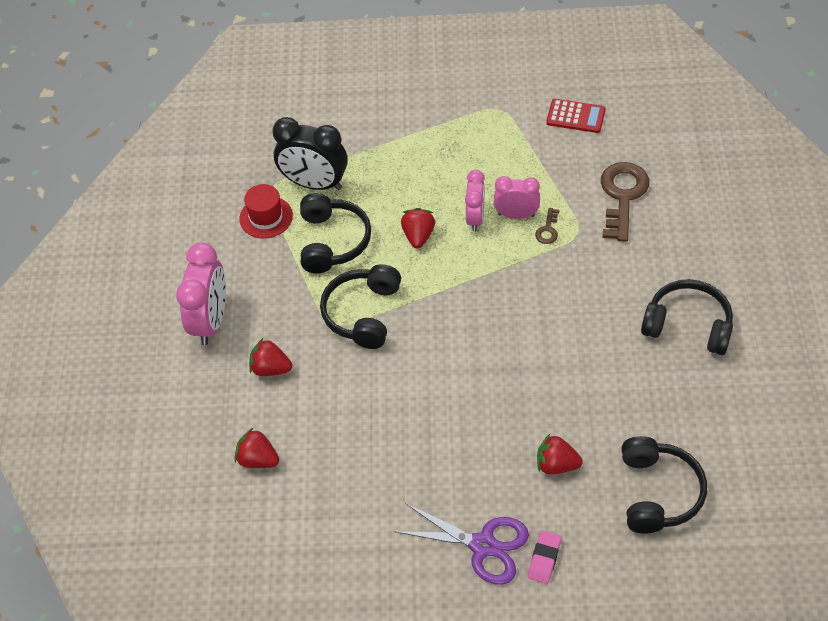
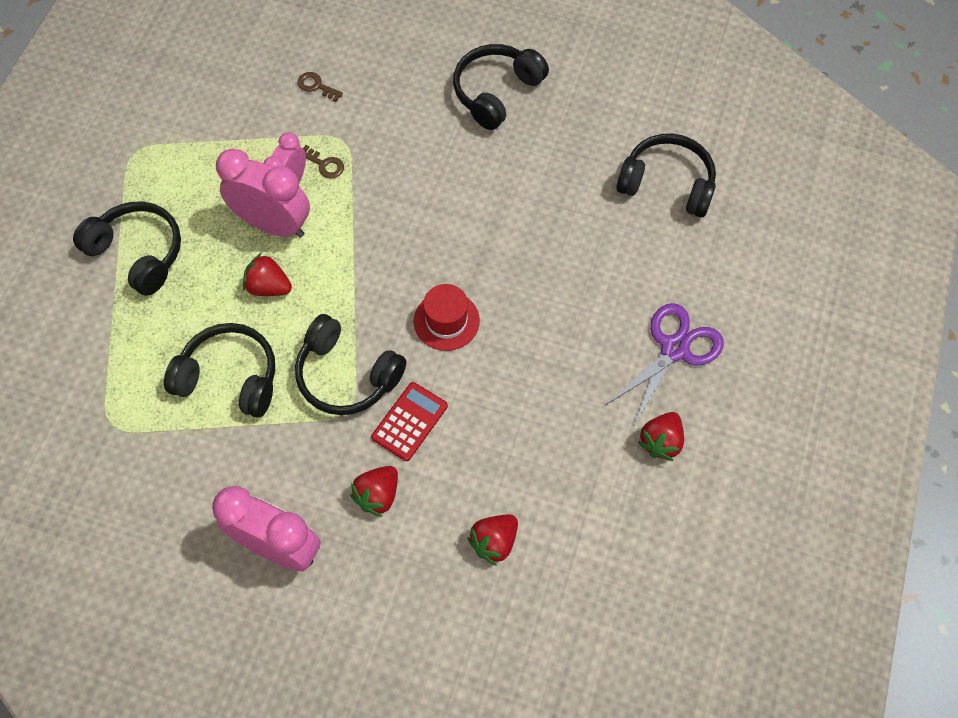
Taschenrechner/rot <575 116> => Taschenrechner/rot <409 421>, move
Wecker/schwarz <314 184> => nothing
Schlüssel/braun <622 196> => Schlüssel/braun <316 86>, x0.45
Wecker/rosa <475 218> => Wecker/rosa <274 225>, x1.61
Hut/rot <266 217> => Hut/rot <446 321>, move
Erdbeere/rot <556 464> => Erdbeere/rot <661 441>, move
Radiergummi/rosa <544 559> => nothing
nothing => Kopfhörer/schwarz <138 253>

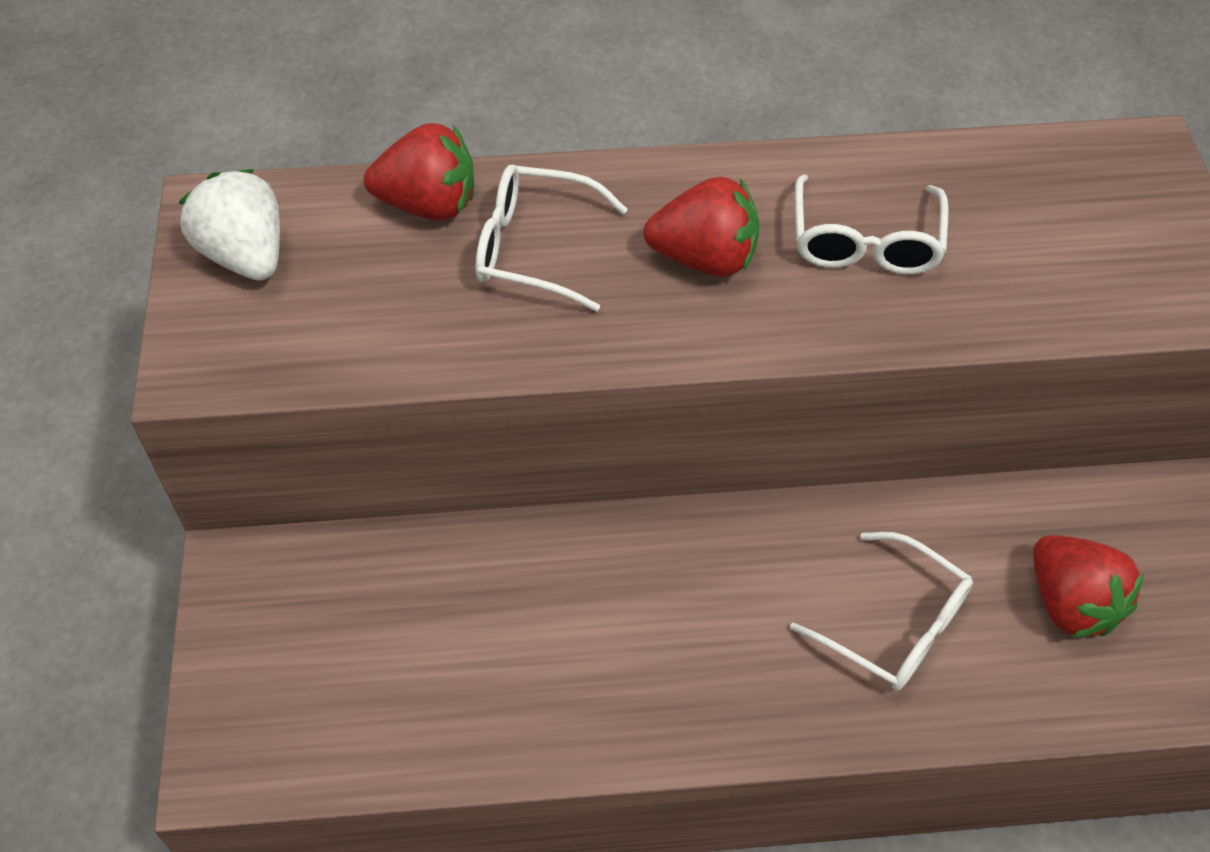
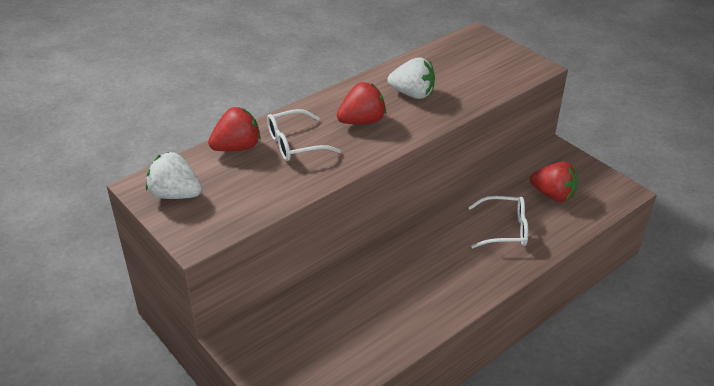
Brille/weiß <865 241> => Erdbeere/weiß <412 94>

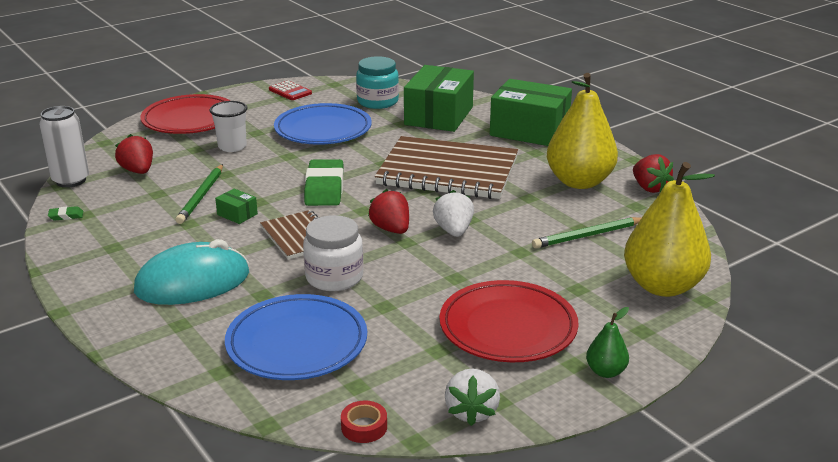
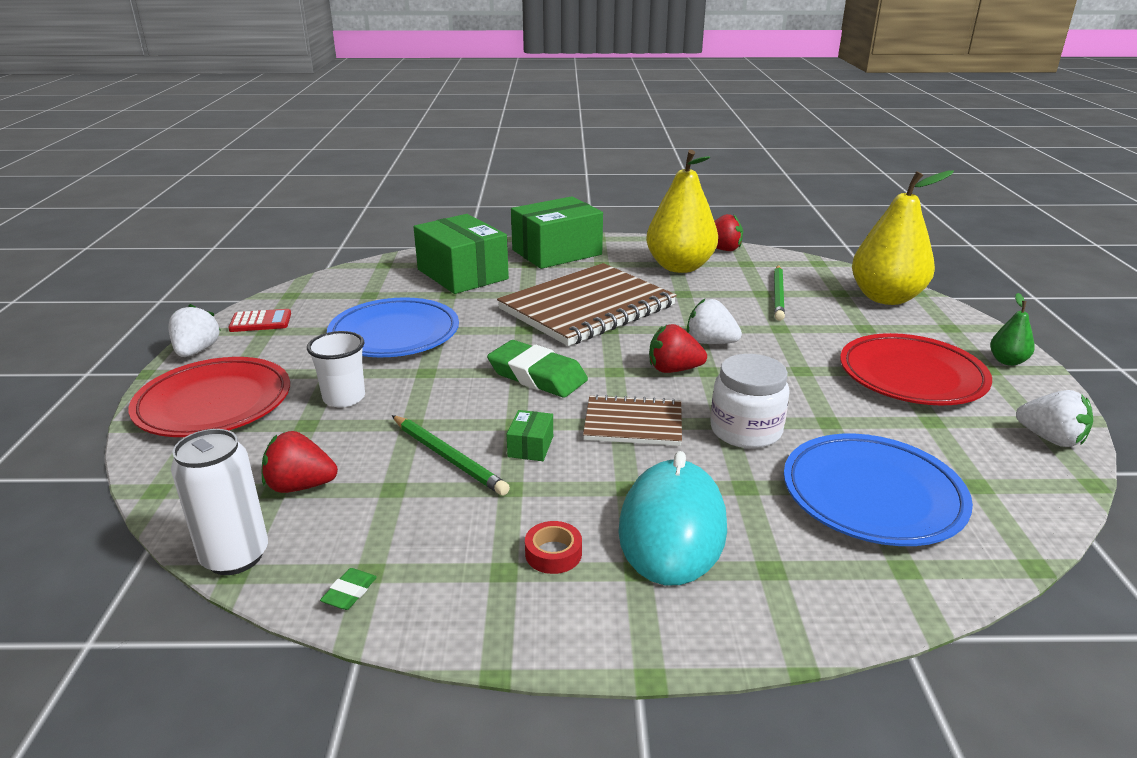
Einmachglas/türkis <377 102> => nothing
Schachtel/grün <237 214> => Schachtel/grün <530 446>, 60 degrees counterclockwise
Klebeband/rot <364 427> => Klebeband/rot <553 553>, move
nothing => Erdbeere/weiß <197 351>

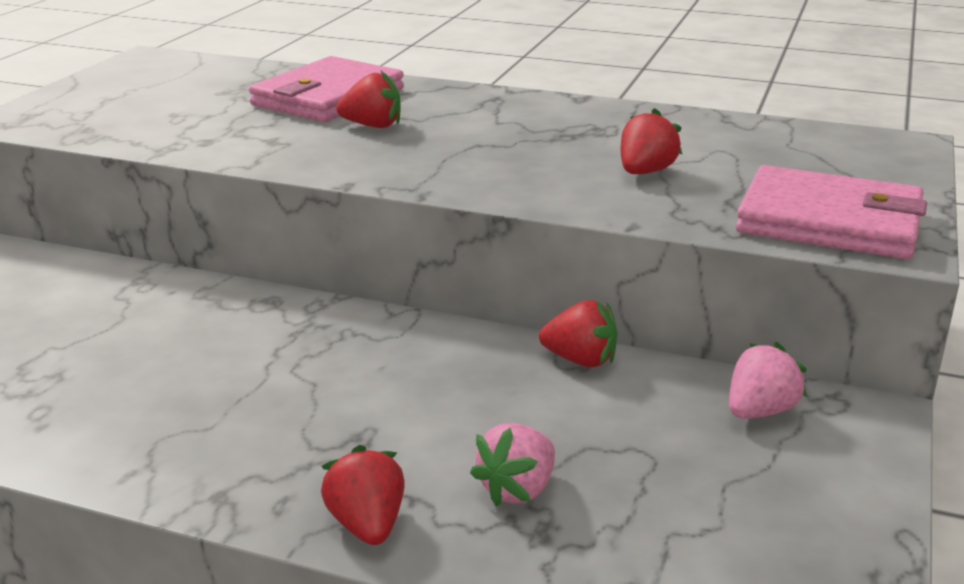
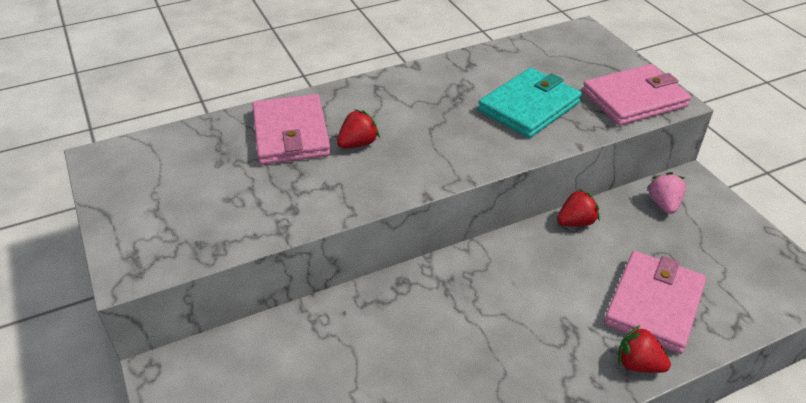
Erdbeere/rot <645 172> => Geldbörse/türkis <529 106>
Erdbeere/rosa <518 490> => Geldbörse/rosa <654 304>

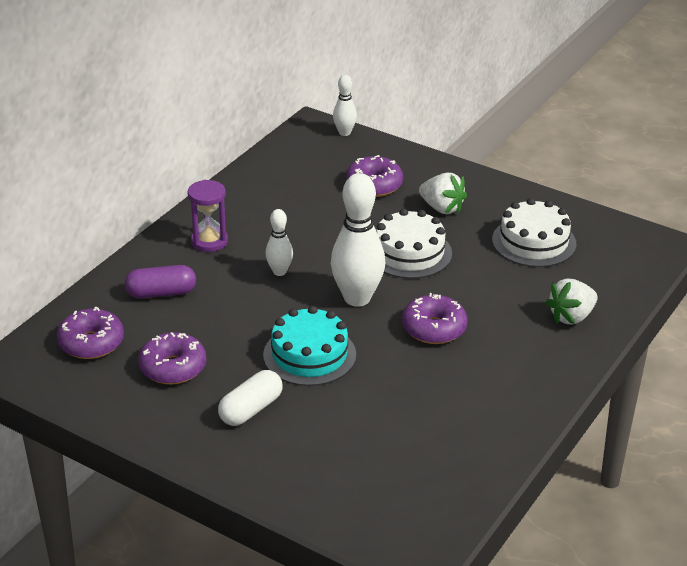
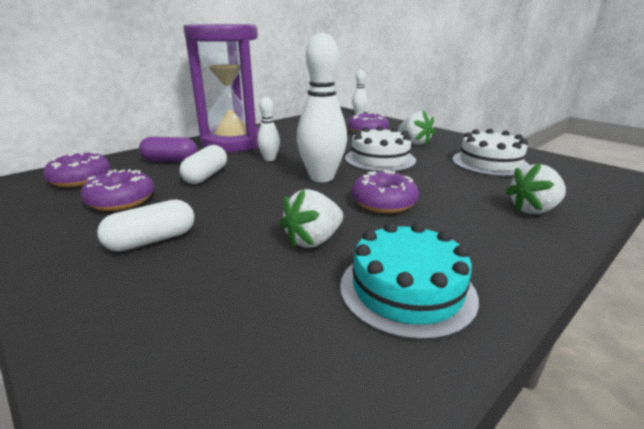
Sanduhr/lila <209 241> => Sanduhr/lila <233 142>, x2.30
Kuchen/türkis <309 355> => Kuchen/türkis <407 290>, move
nothing => Kapsel/weiß <206 176>
nothing => Erdbeere/weiß <313 240>

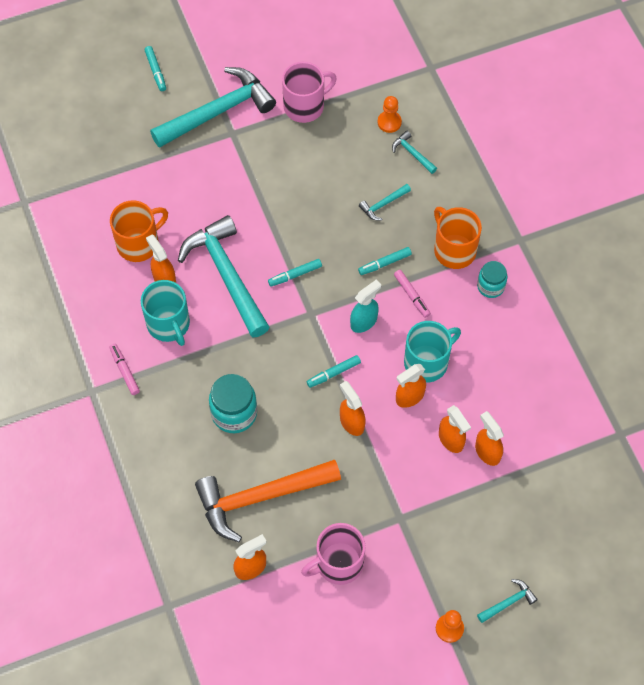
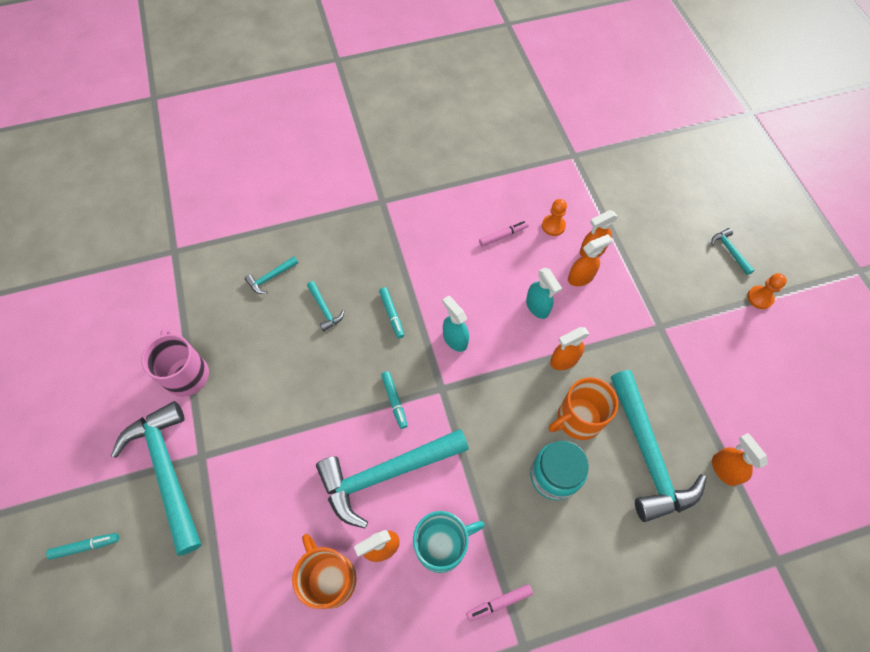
Bauer/orange <389 122> => Bauer/orange <553 226>, move
Tasse/orange <454 250> => Tasse/orange <578 419>, move
Einmachglas/türkis <490 286> => nothing
Filzstift/rosa <412 295> => Filzstift/rosa <503 235>, move
Tasse/türkis <427 362> => nothing
Filzstift/türkis <333 373> => nothing
Sprühflasche/orange <409 397> => Sprühflasche/türkis <537 307>
Hammer/orange <260 497> => Hammer/türkis <647 454>
Tasse/rosa <338 563> => nothing

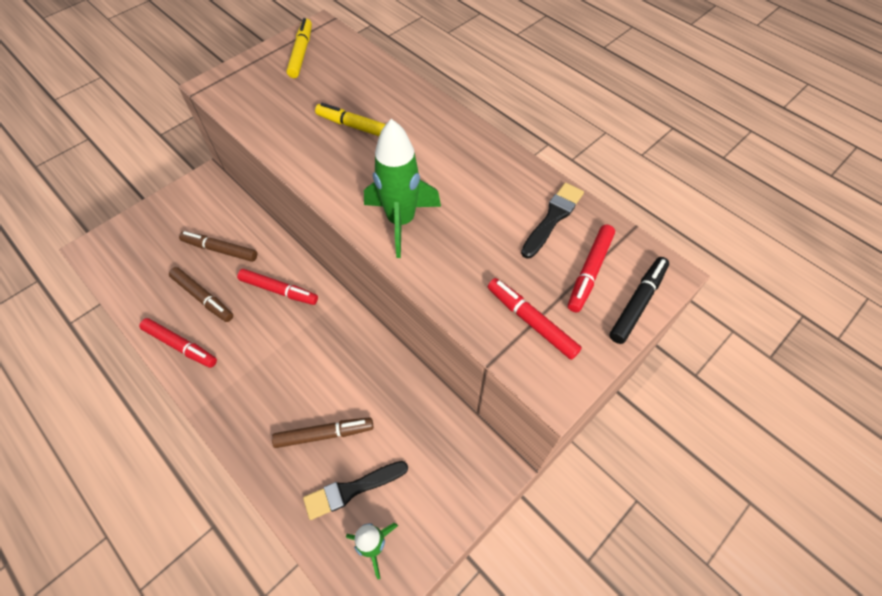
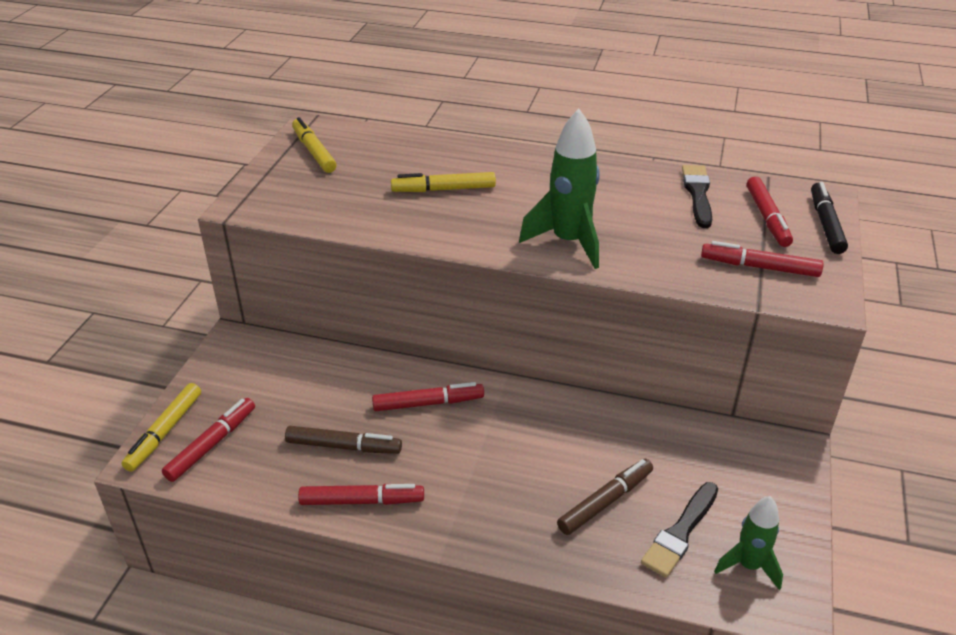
Filzstift/braun <220 250> => nothing
nothing => Filzstift/gelb <164 432>
nothing => Filzstift/rot <212 444>

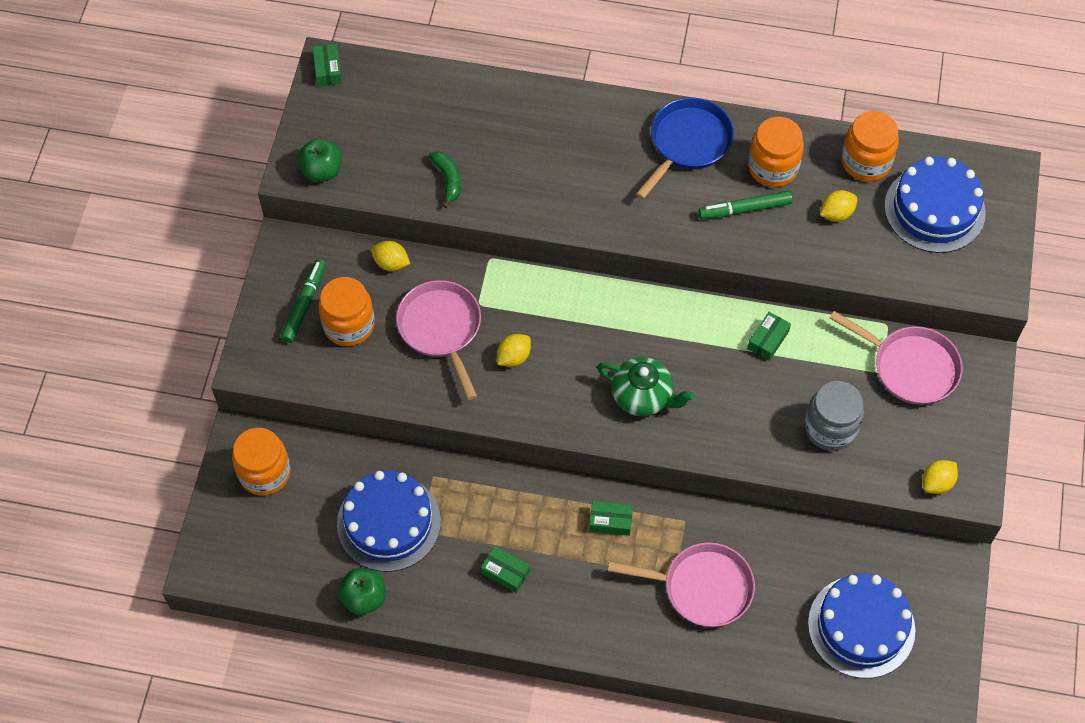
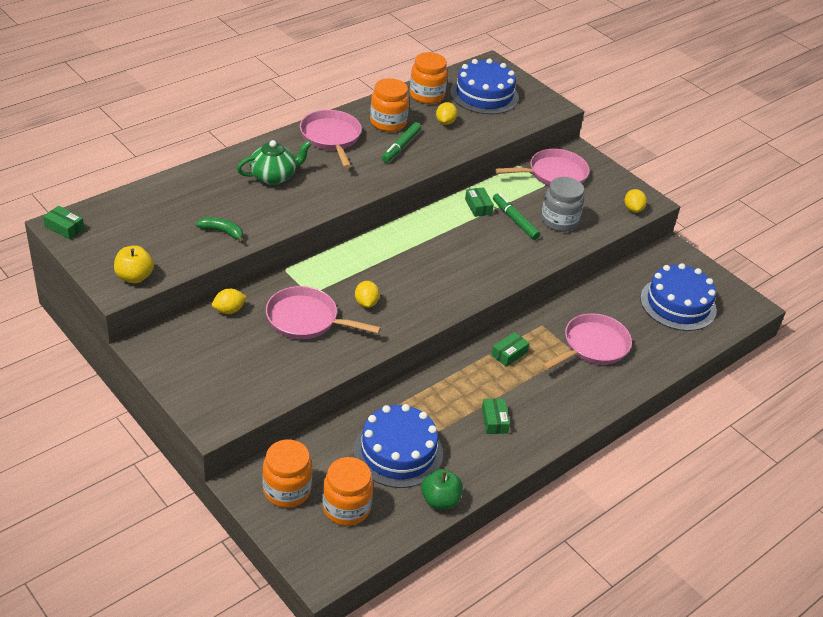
Pfanne/blau <687 143> => Pfanne/rosa <331 138>
Apfel/grün <322 171> => Apfel/gelb <134 277>
Filzstift/grün <304 304> => Filzstift/grün <515 220>, move
Einmachglas/orange <349 325> => Einmachglas/orange <346 508>, move
Teekanne/grün <643 396> => Teekanne/grün <274 176>, move
Schachtel/grün <505 572> => Schachtel/grün <494 421>, 75 degrees counterclockwise

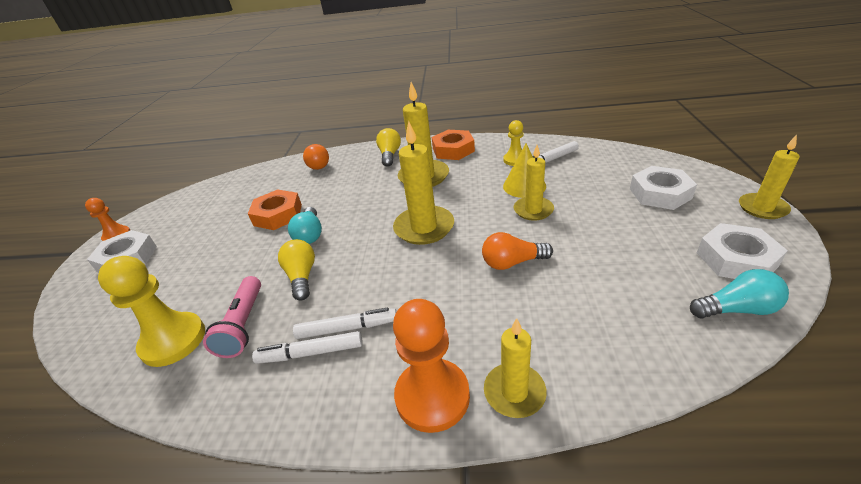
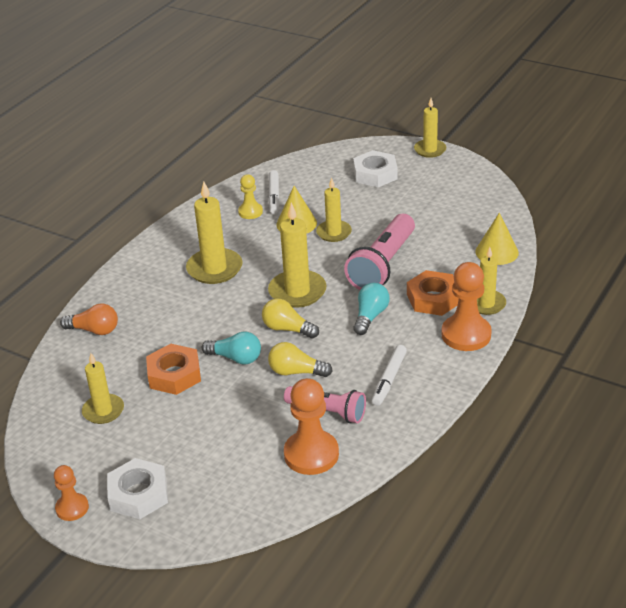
Glühbirne/gelb <390 155> => Glühbirne/gelb <287 329>, move
Sechskantmutter/orange <453 150> => Sechskantmutter/orange <433 298>, move
Sechskantmutter/weiß <736 259> => nothing
Glühbirne/orange <512 262> => Taschenlampe/rosa <383 265>
Bauer/gelb <173 340> => Bauer/orange <311 454>
Glühbirne/türkis <736 309> => Glühbirne/türkis <370 316>, move
Filzstift/weiß <347 328> => nothing
nothing => Kegel/gelb <497 252>
nothing => Kerze/gelb <103 411>

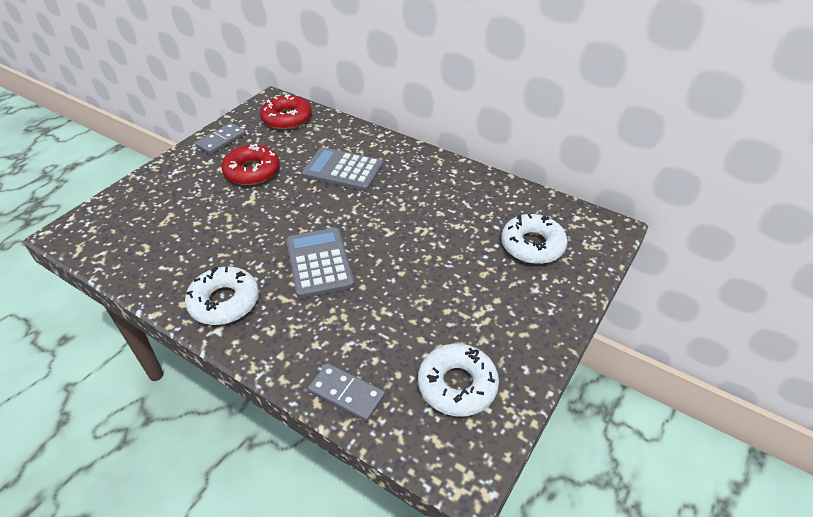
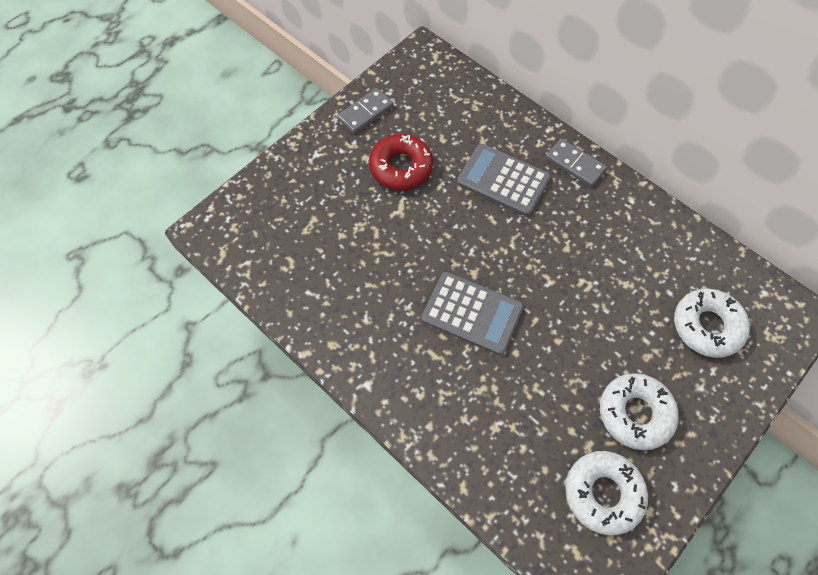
Donut/rot <287 118> => nothing
Taschenrechner/grau <319 263> => Taschenrechner/grau <472 313>, 120 degrees clockwise
Donut/weiß <224 302> => Donut/weiß <635 413>, move
Dominostein/grau <346 393> => Dominostein/grau <575 164>, move

